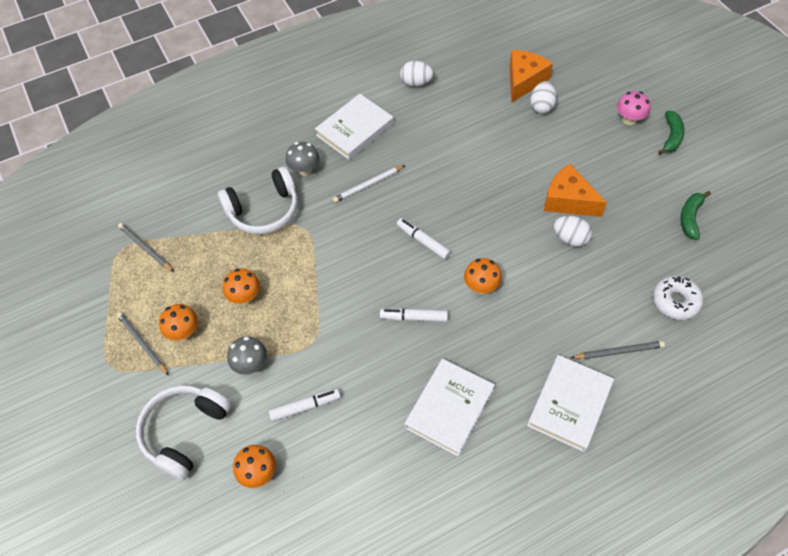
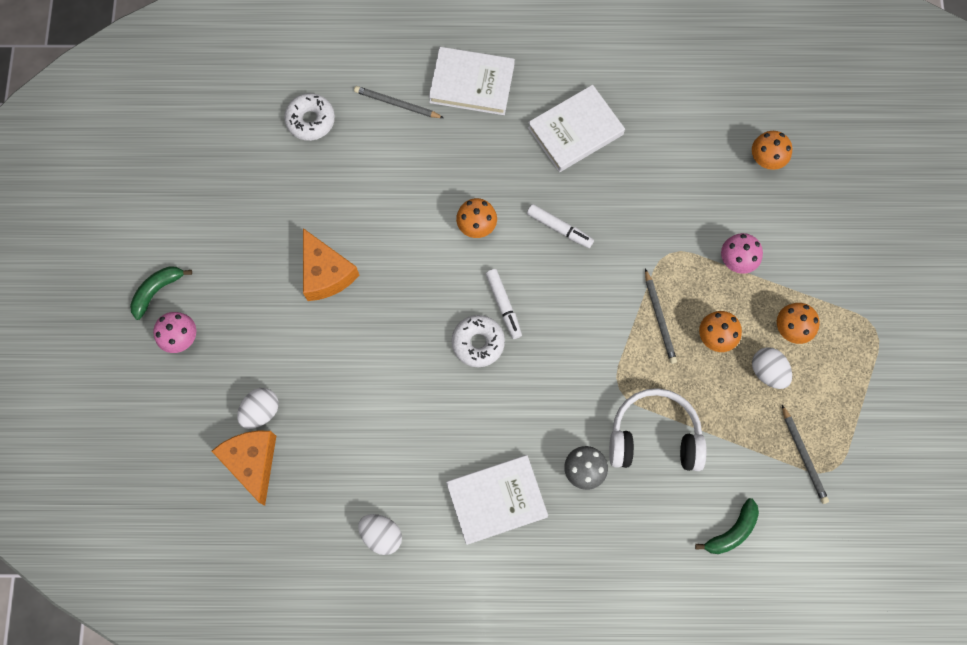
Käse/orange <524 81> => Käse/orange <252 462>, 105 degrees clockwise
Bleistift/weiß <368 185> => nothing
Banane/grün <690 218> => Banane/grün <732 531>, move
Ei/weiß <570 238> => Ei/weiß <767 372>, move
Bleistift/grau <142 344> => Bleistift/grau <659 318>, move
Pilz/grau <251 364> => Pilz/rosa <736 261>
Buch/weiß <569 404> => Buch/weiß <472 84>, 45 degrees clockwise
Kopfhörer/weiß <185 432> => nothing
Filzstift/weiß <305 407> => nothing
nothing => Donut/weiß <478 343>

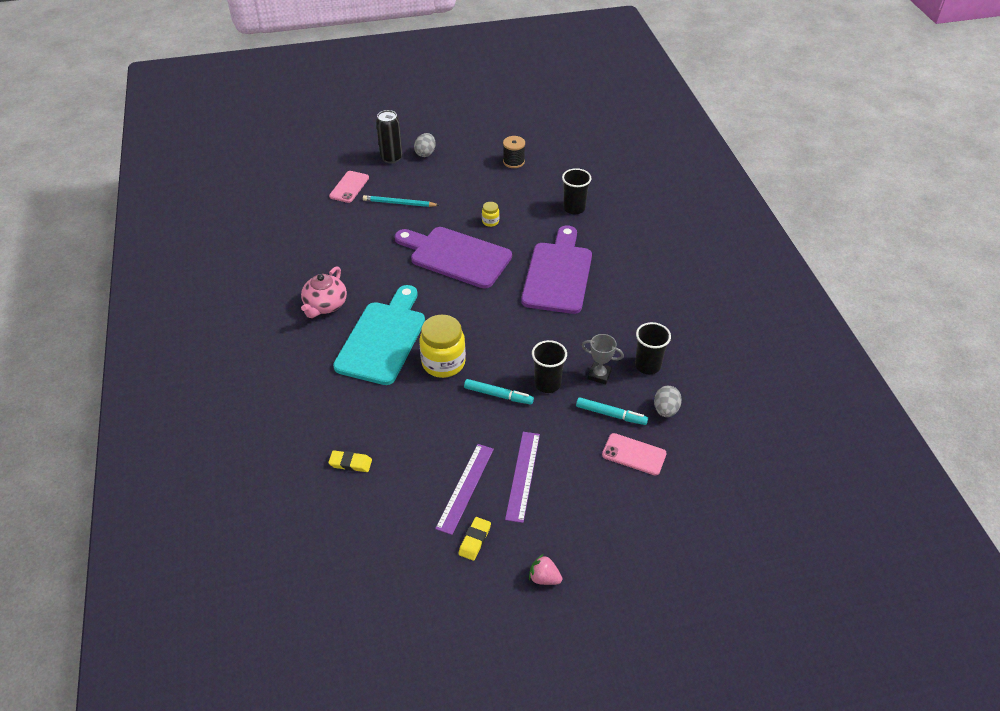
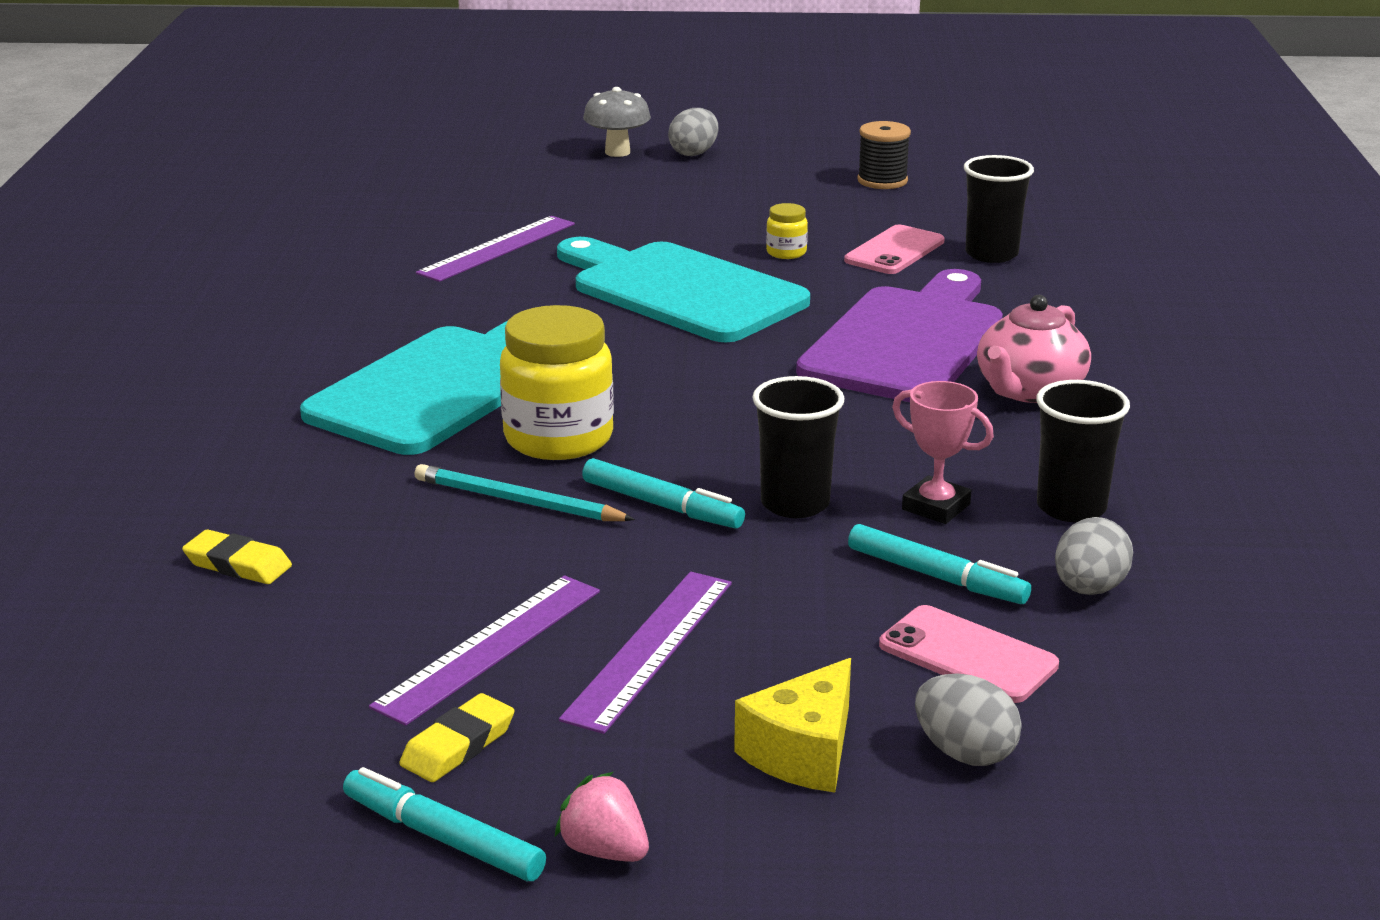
Dose/schwarz <391 158> => Pilz/grau <617 152>
Handy/rosa <349 187> => Handy/rosa <895 251>, move
Bleistift/türkis <399 203> => Bleistift/türkis <518 501>, move
Schneidebrett/lila <456 256> => Schneidebrett/türkis <680 291>
Teekanne/rosa <325 305> => Teekanne/rosa <1029 390>, move
Pokal/grau <599 375> => Pokal/rosa <936 507>
nothing => Lineal/lila <497 248>
nothing => Käse/gelb <803 752>
nothing => Ei/grau <964 753>
nothing => Filzstift/türkis <443 838>

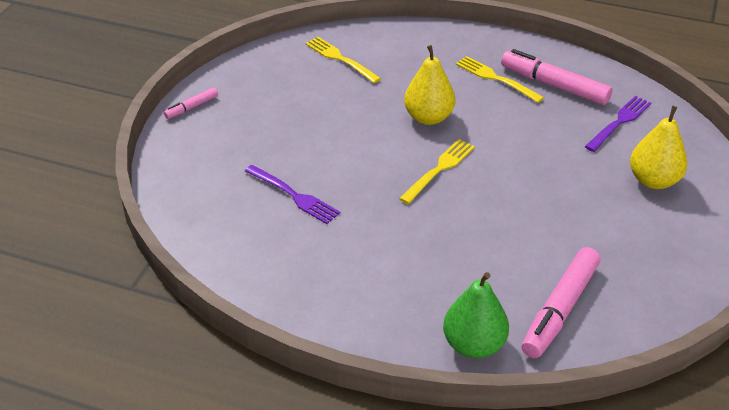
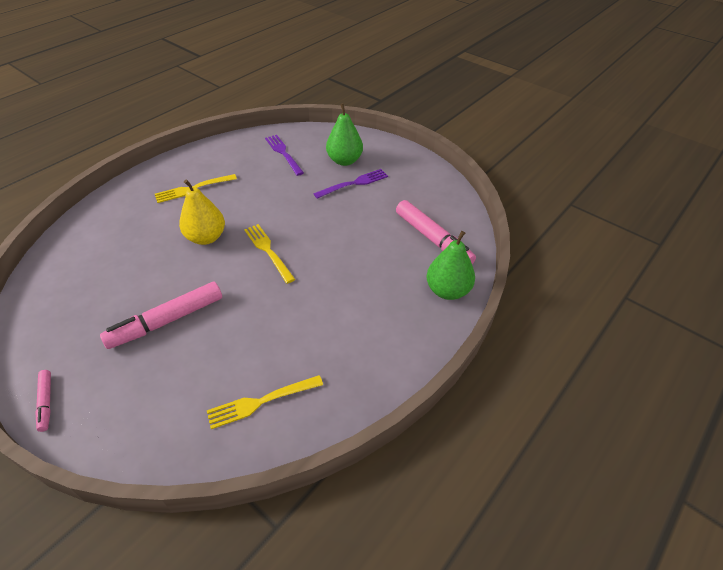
Gabel/gelb <340 59> => Gabel/gelb <261 402>, move
Filzstift/rosa <554 85> => Filzstift/rosa <167 321>, move
Birne/gelb <653 180> => Birne/grün <344 161>
Gabel/lila <294 195> => Gabel/lila <354 183>, move

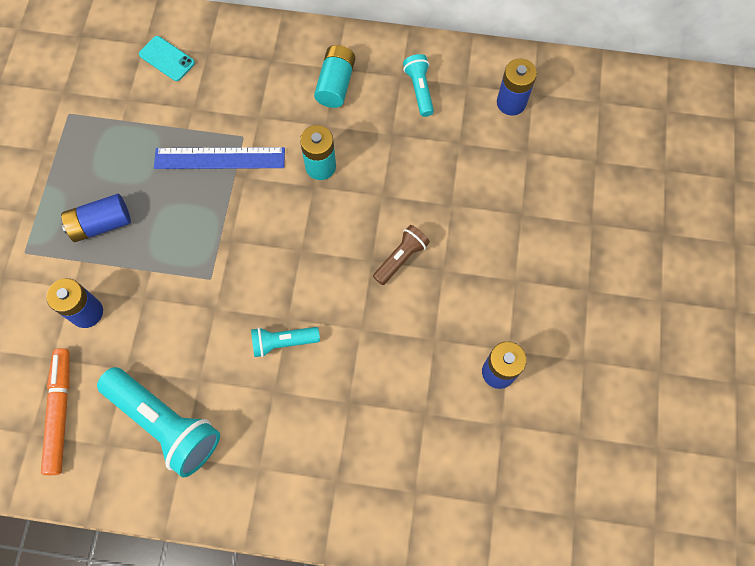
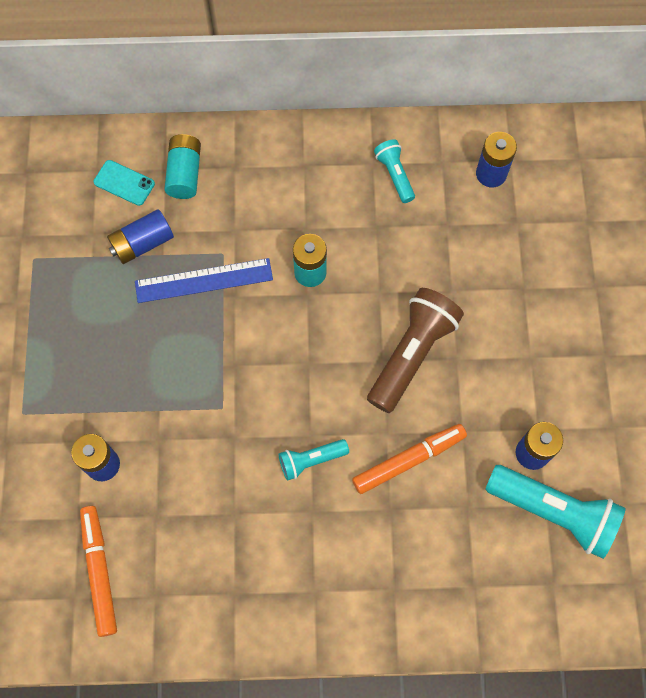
Batterie/türkis <335 84> => Batterie/türkis <184 173>, move
Batterie/blau <101 224> => Batterie/blau <142 243>, move
Taschenlampe/braun <401 258> => Taschenlampe/braun <412 354>, x1.88
Taschenlampe/türkis <165 423> => Taschenlampe/türkis <553 512>, move
nothing => Filzstift/orange <408 460>

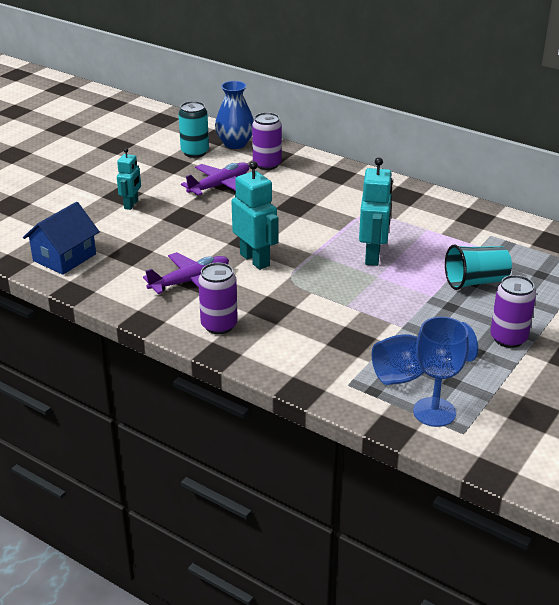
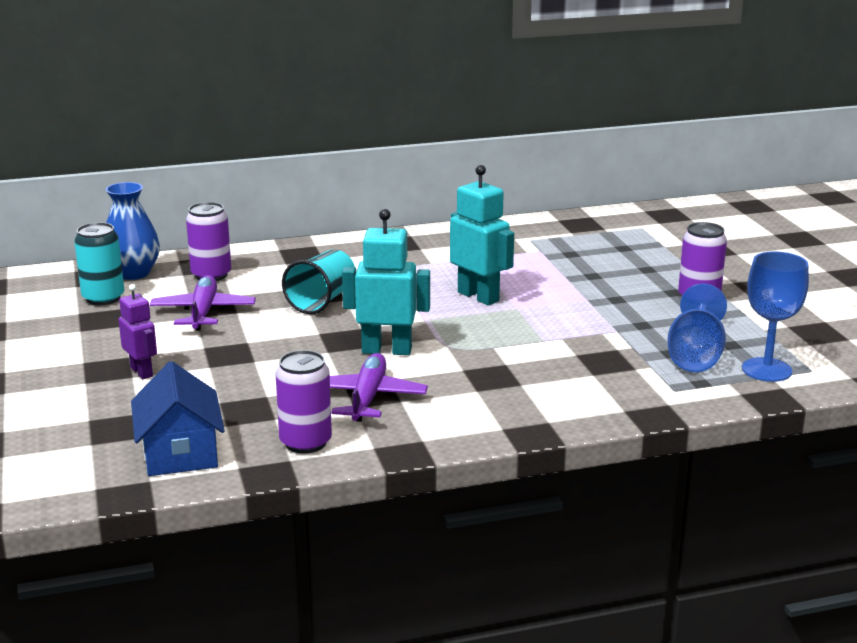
Roboter/türkis <131 204> => Roboter/lila <142 372>
Becher/türkis <475 282> => Becher/türkis <322 301>, move
Dose/lila <219 325> => Dose/lila <305 442>, move

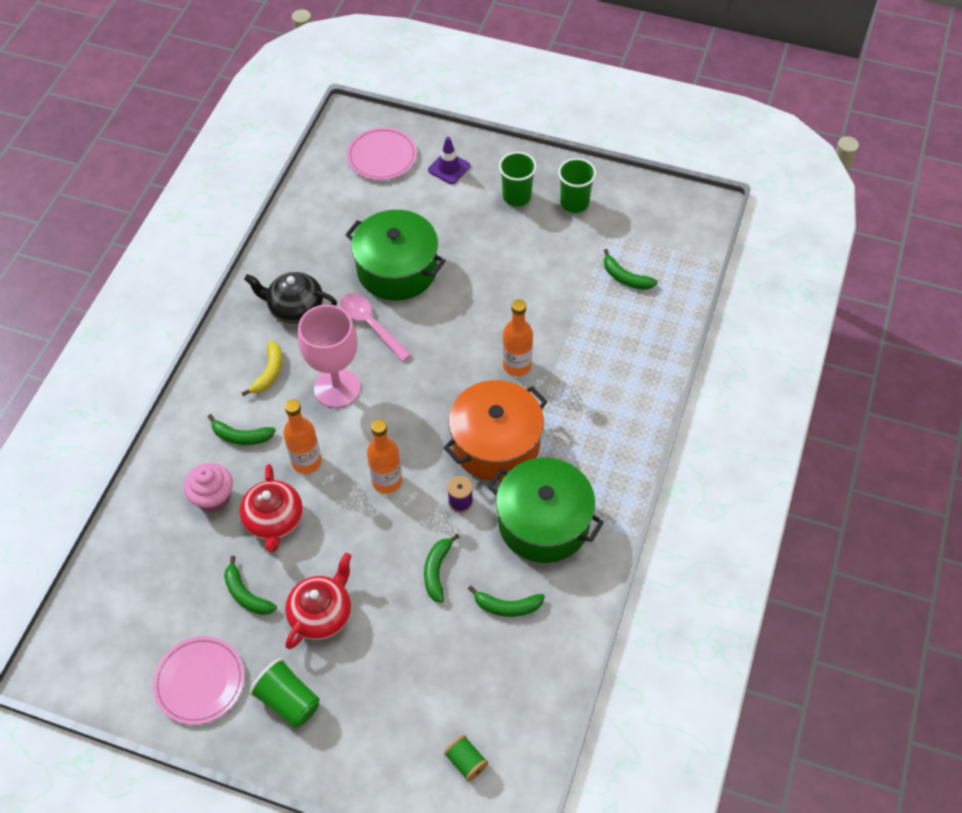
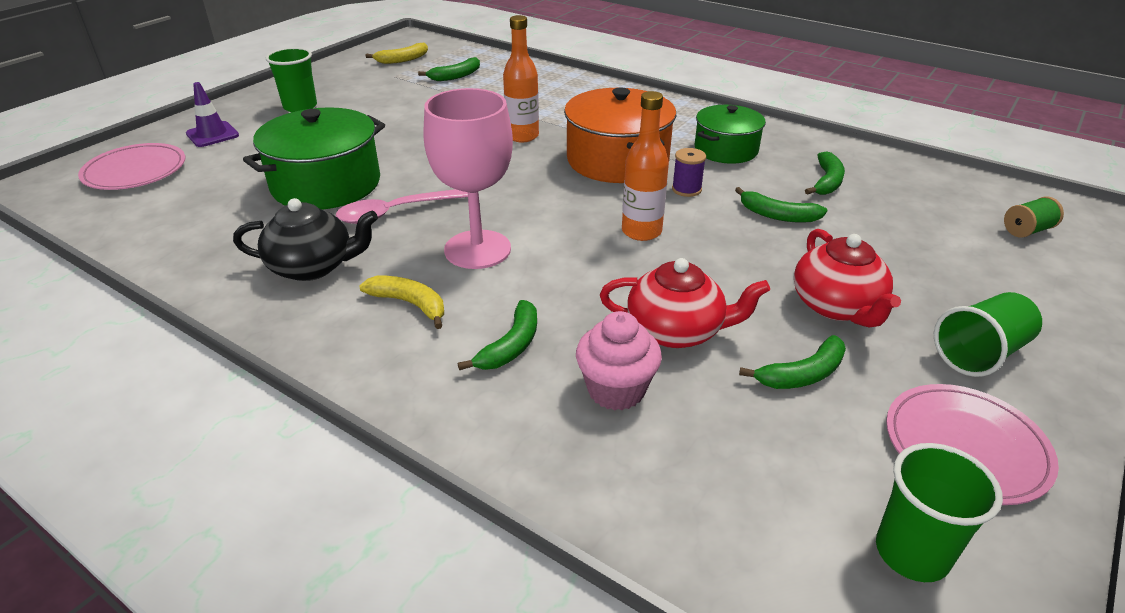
Becher/grün <574 203> => Becher/grün <911 553>, move
Teekanne/schwarz <295 308> => Teekanne/schwarz <313 267>, 120 degrees counterclockwise
Flasche/orange <306 461> => nothing
Kochtopf/grün <543 523> => Kochtopf/grün <726 150>, x0.64
Teekanne/rot <322 614> => Teekanne/rot <837 306>, 150 degrees counterclockwise
nothing => Banane/gelb <402 60>

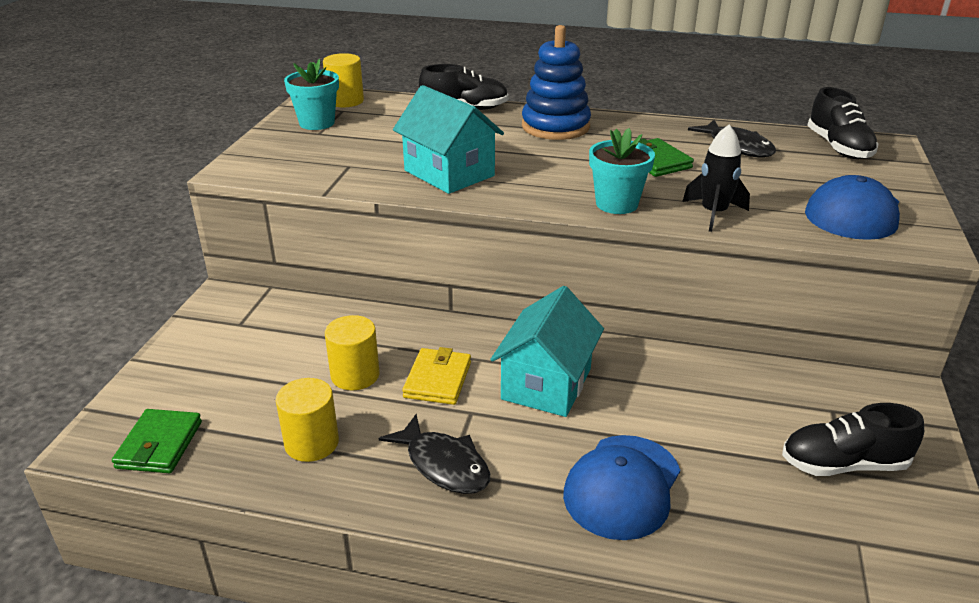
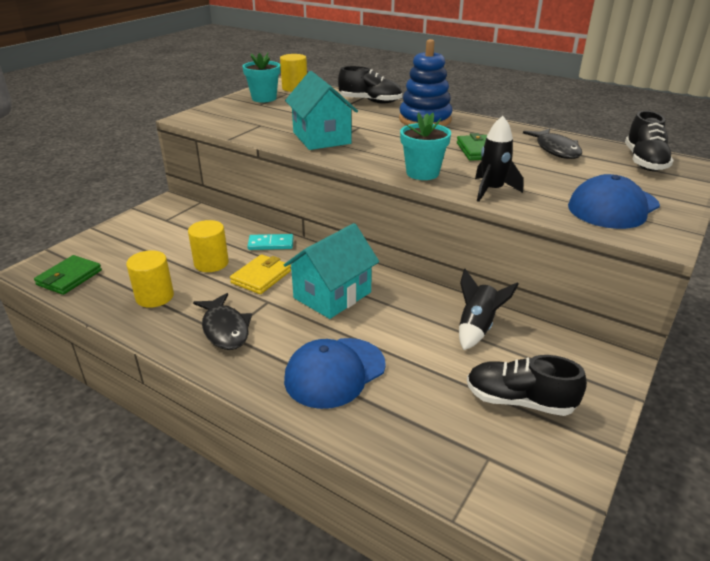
nothing => Dominostein/türkis <271 244>
nothing => Rakete/schwarz <477 327>

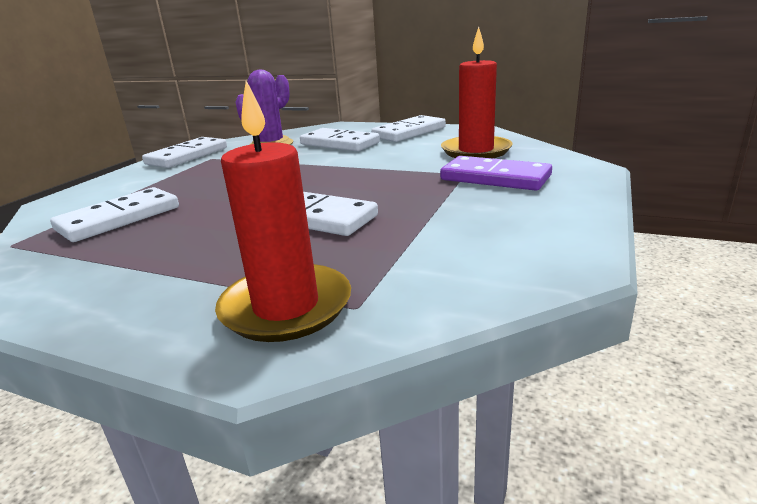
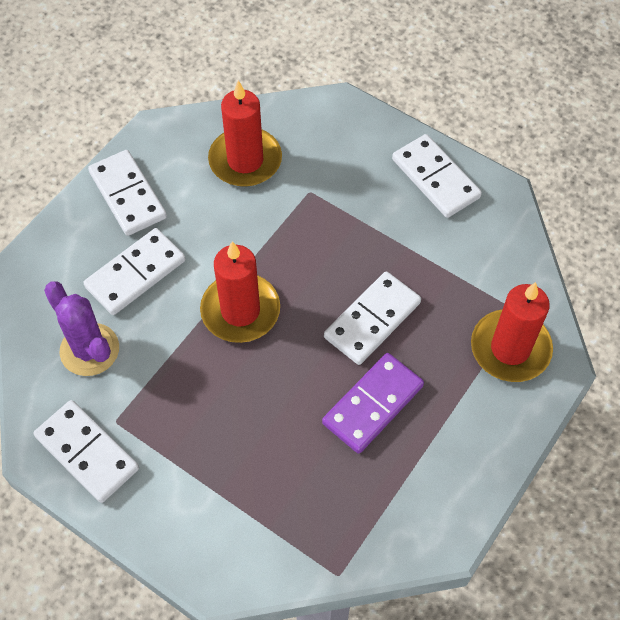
Dominostein/lila <495 178> => Dominostein/lila <373 405>, move
Dominostein/weiß <119 218> => Dominostein/weiß <435 178>, move
nothing => Kerze/rot <240 310>

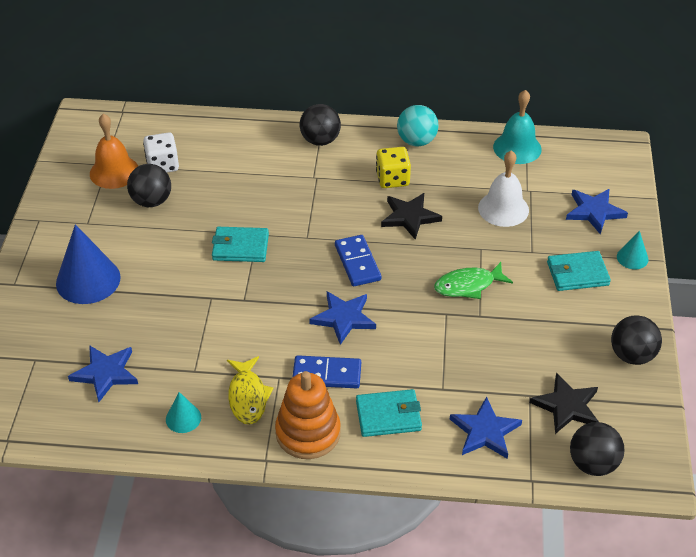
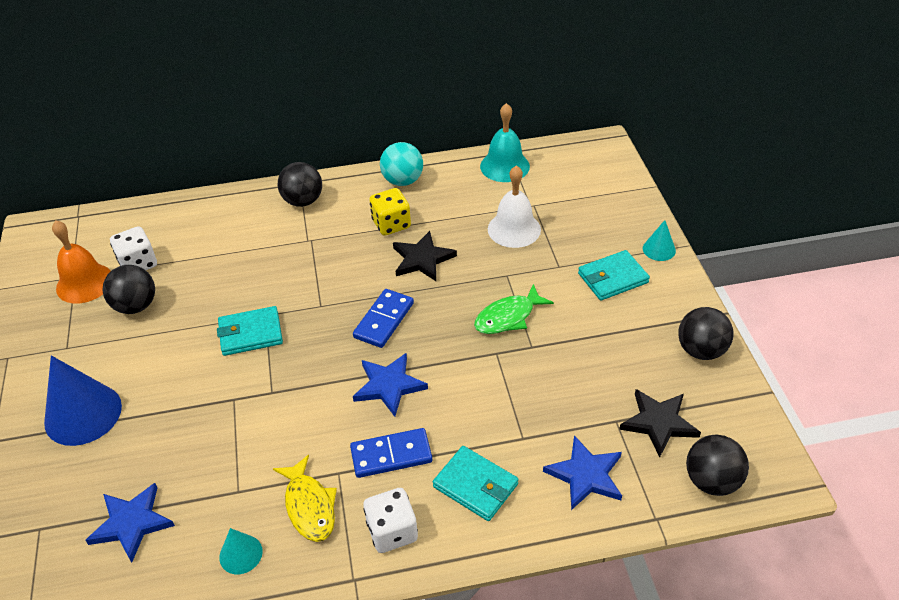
Stern/blau <594 212> => nothing
Dominostein/blau <357 262> => Dominostein/blau <384 320>, 60 degrees clockwise
Stapelspielzeug/orange <308 433> => Spielwürfel/weiß <392 531>
Geldbörse/türkis <388 416> => Geldbörse/türkis <475 485>, 60 degrees clockwise

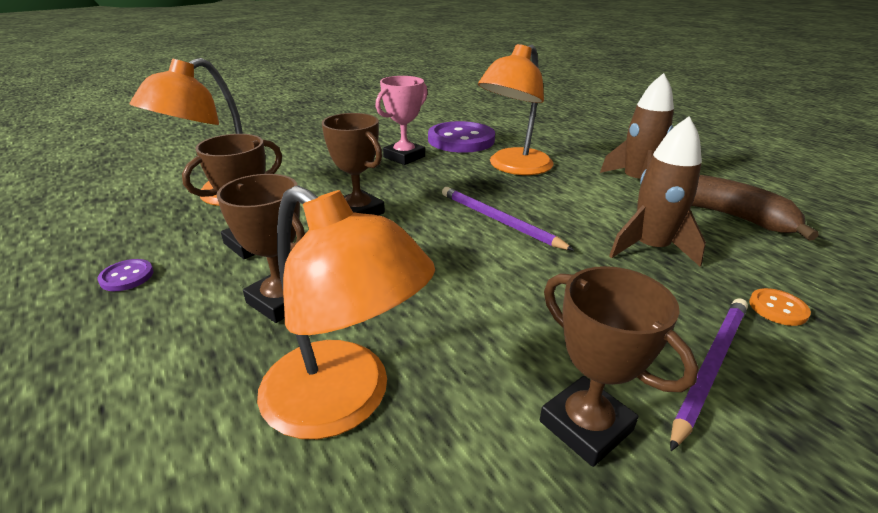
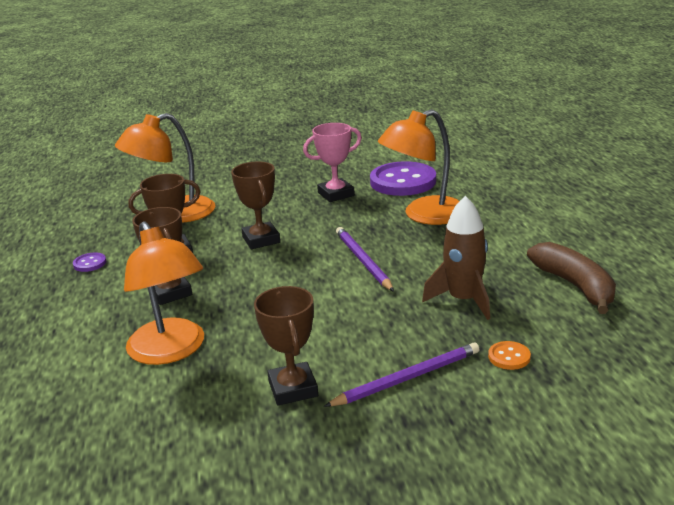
Rakete/braun <636 182> => nothing

